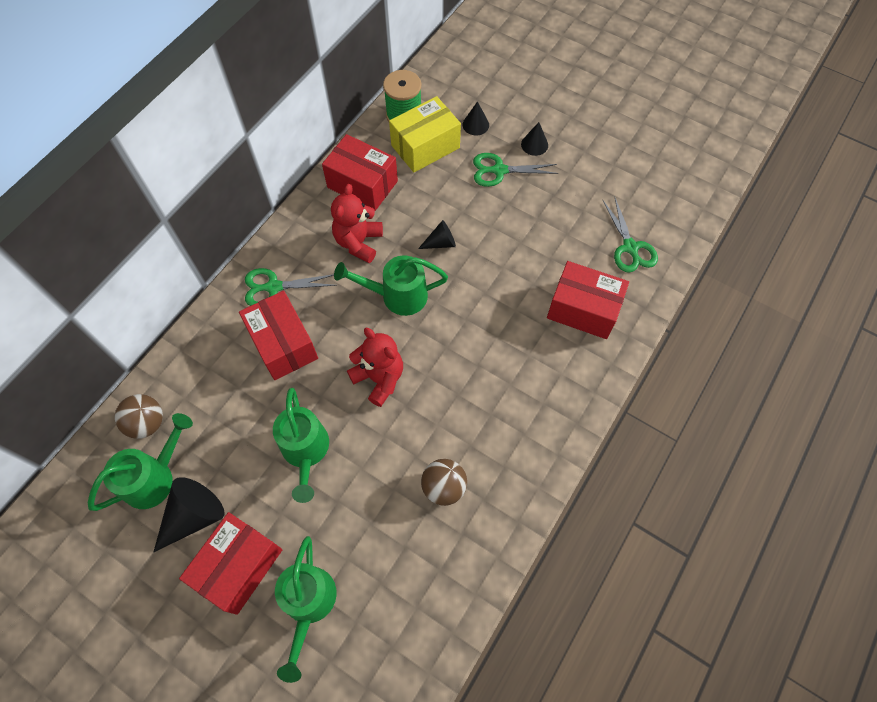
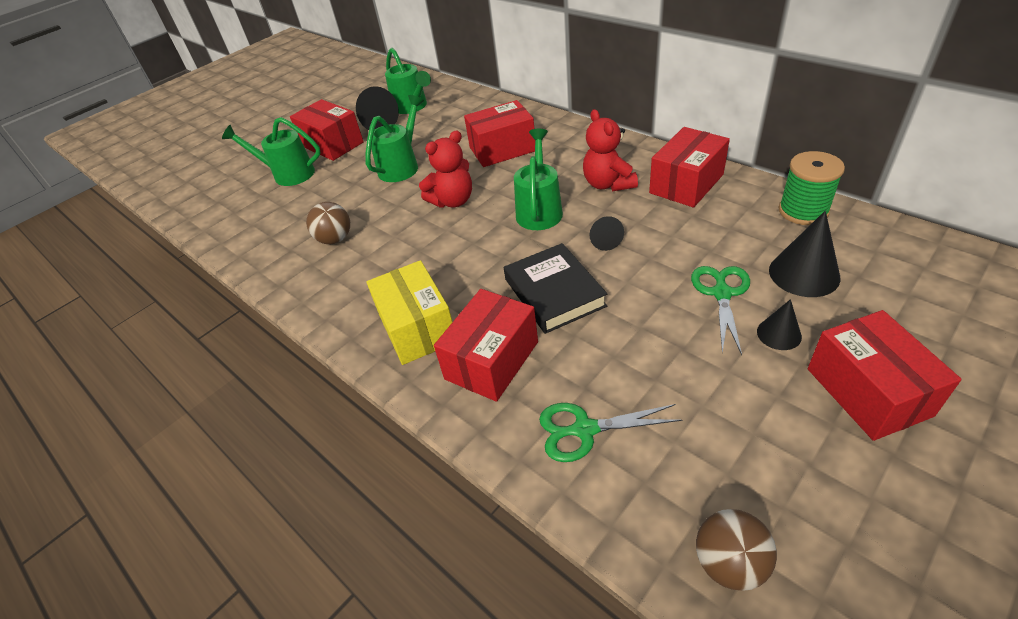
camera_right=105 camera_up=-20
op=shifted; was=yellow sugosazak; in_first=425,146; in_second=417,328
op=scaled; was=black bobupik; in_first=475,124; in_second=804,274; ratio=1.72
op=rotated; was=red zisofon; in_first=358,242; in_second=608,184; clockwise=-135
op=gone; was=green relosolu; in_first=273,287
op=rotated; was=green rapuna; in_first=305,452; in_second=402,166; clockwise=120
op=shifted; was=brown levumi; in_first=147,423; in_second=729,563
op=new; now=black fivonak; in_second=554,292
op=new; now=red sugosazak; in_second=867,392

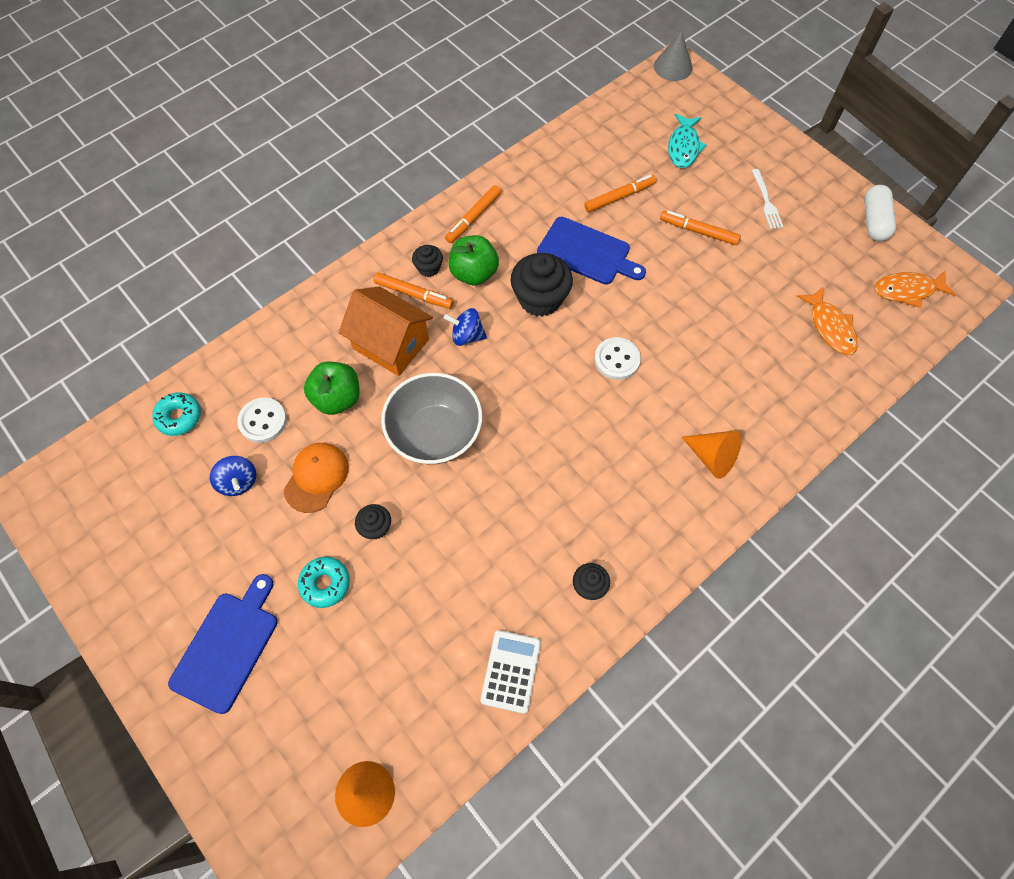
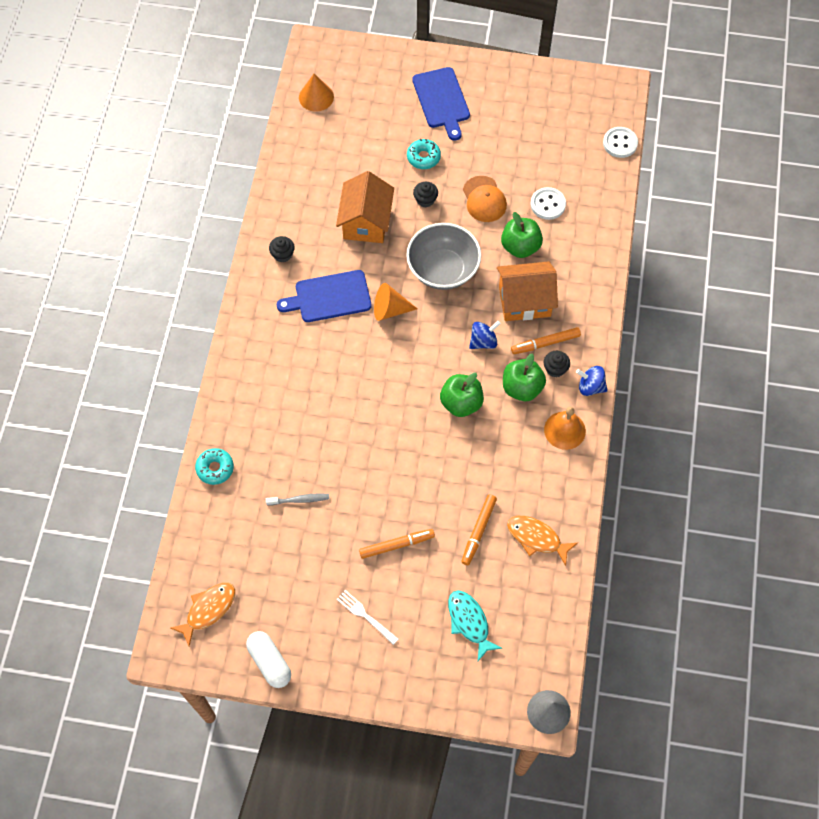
camera_right=140 camera_up=0
op=swapped; was=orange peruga; now=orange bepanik; in_first=473,218; in_second=564,430
op=shifted; was=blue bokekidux; in_first=587,252; in_second=329,297
op=swapped; was=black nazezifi; now=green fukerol; in_first=540,299; in_second=461,403
op=shifted; was=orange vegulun; in_first=830,327; in_second=536,538
op=shifted; was=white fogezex; in_first=617,359; in_second=620,143
op=shifted; was=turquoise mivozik; in_first=179,417; in_second=215,468
op=shifted; was=orange bobupik; in_first=712,457; in_second=390,309
op=shifted; was=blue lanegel; in_first=238,482; in_second=590,387
op=gone; was=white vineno; in_first=511,671
op=new; now=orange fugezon; in_second=366,222
op=new; now=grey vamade; in_second=299,500

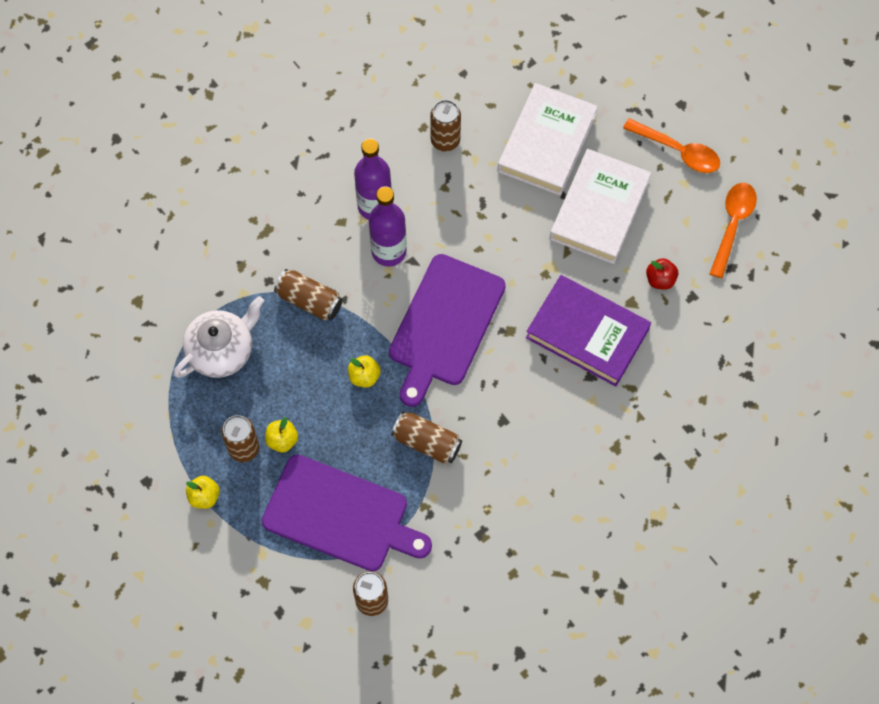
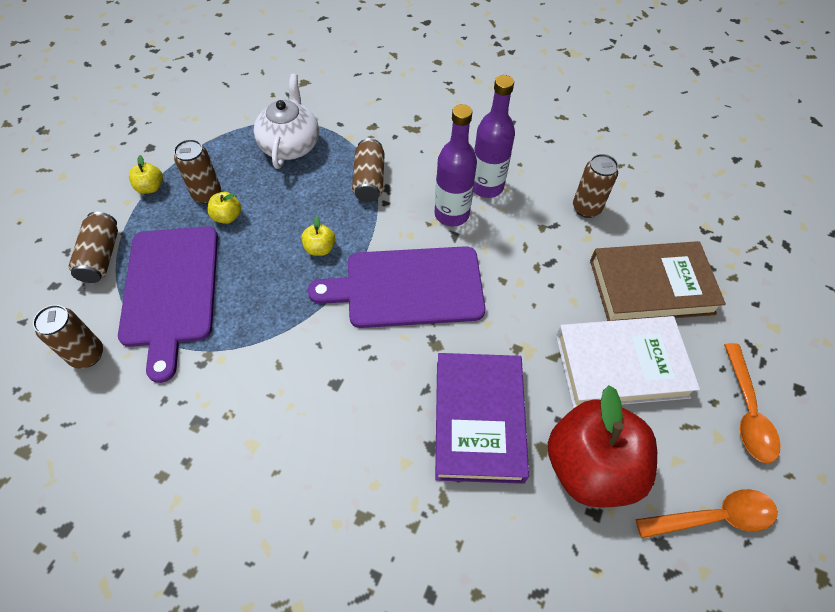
camera_right=60 camera_up=-10
op=repainted; was=white fivonak; now=brown fivonak; in_first=547,143; in_second=651,287
op=scaled; was=red fukerol; in_first=660,279; in_second=590,466; ratio=2.5
op=rotated; was=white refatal; in_first=221,350; in_second=290,145; clockwise=-105
op=shifted; was=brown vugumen; in_first=426,442; in_second=101,256

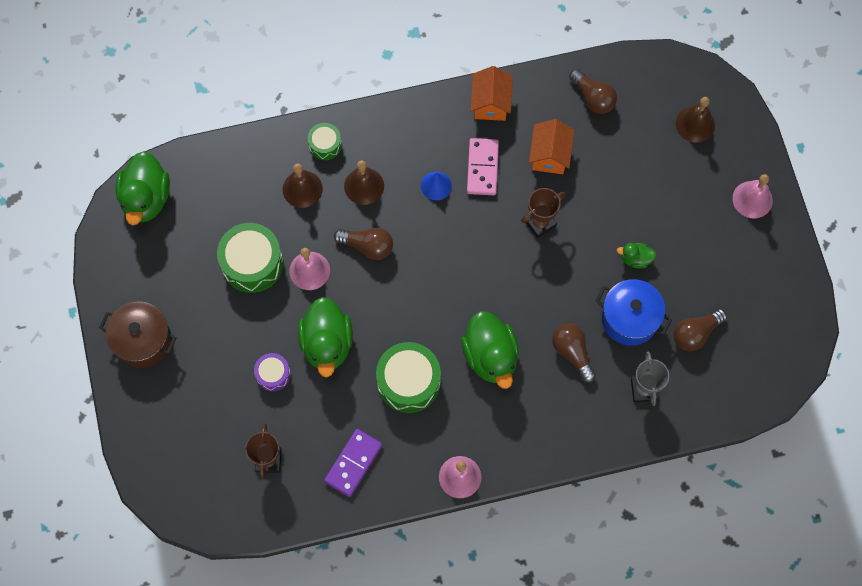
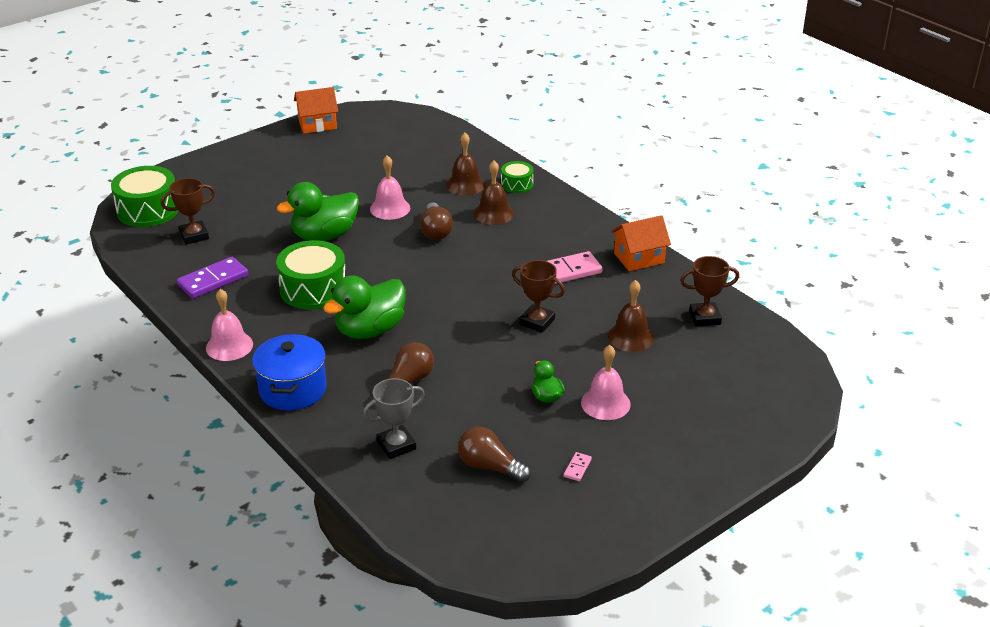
camera_right=65 camera_up=-35
op=swapped; was=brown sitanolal; now=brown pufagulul; in_first=593,98; in_second=704,318
op=shifted; was=brown bepanik; in_first=695,124; in_second=630,337
op=shifted; was=orange fugezon; in_first=549,155; in_second=317,124
op=gone; was=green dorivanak; in_first=146,198
op=gone; was=blue bobupik; in_first=436,185
op=shifted; was=pink bepanik; in_first=752,199; in_second=605,403
op=shifted; was=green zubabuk; in_first=252,263; in_second=148,210
op=shifted; was=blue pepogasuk; in_first=629,319; in_second=293,389
op=gone; was=brown pepogasuk; in_first=143,341
op=gone; was=purple zubabuk; in_first=273,374
op=rotated; was=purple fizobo; in_first=353,463; in_second=213,280; clockwise=-45
op=new; now=pink fizobo; in_second=577,468

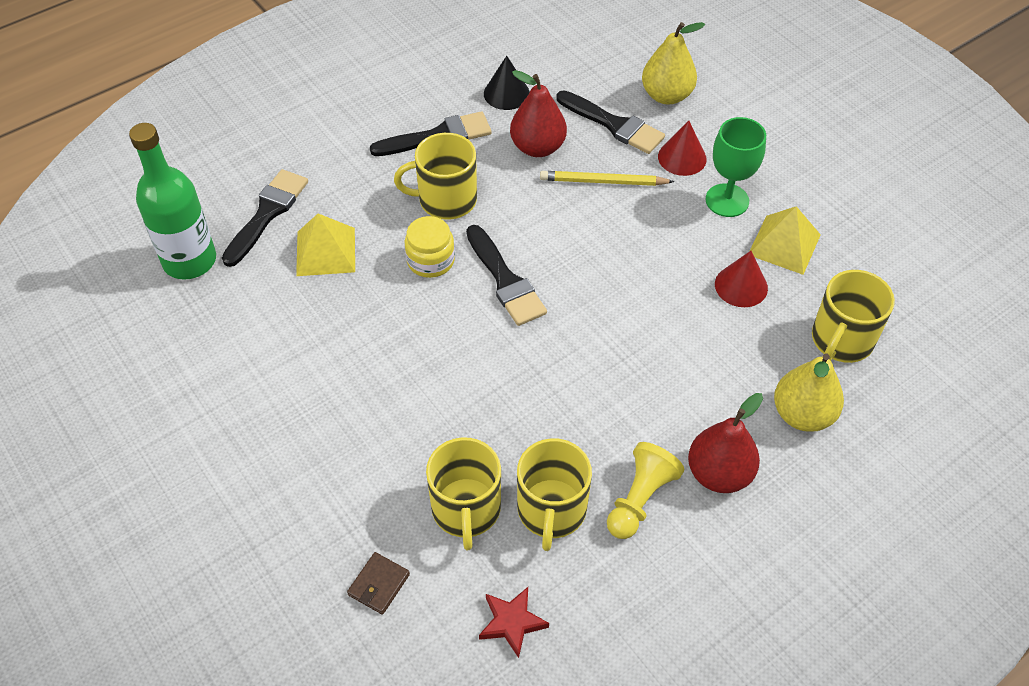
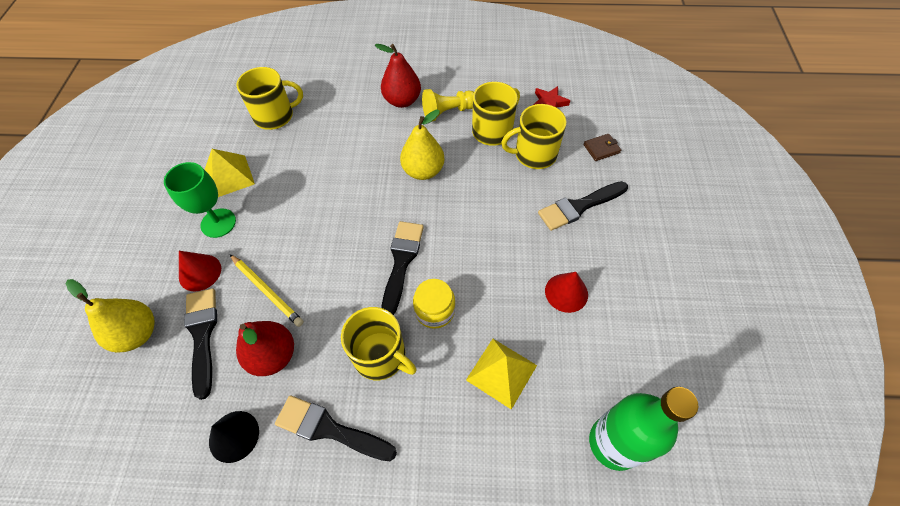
camera_right=-140 camera_up=5
op=shifted; was=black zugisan; in_first=267,214; in_second=579,206
op=shifted; was=red bobupik; in_first=741,286; in_second=566,292
op=shifted; was=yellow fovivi; in_first=802,414; in_second=423,171
op=rotated; was=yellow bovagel; in_first=466,509; in_second=534,154; clockwise=-135

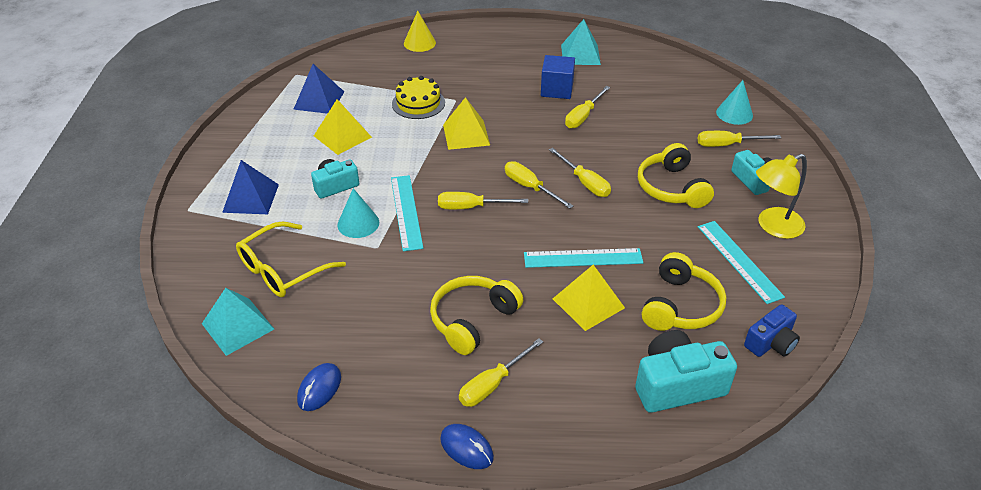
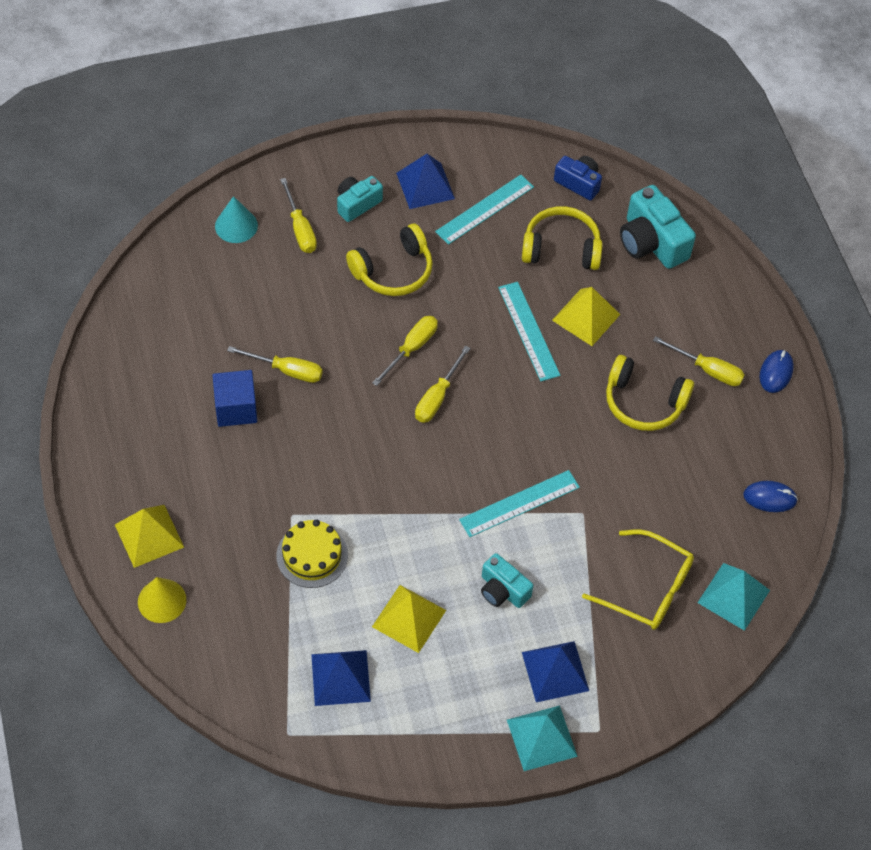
camera_right=-110 camera_up=15
op=shifted; was=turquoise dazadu; in_first=580,54; in_second=542,738
op=shifted; was=yellow dazadu; in_first=466,134; in_second=149,536
op=swapped; was=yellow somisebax; now=blue dazadu; in_first=773,226; in_second=425,185
op=gone; was=turquoise bobupik; in_first=358,223
op=gone; was=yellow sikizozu; in_first=471,207

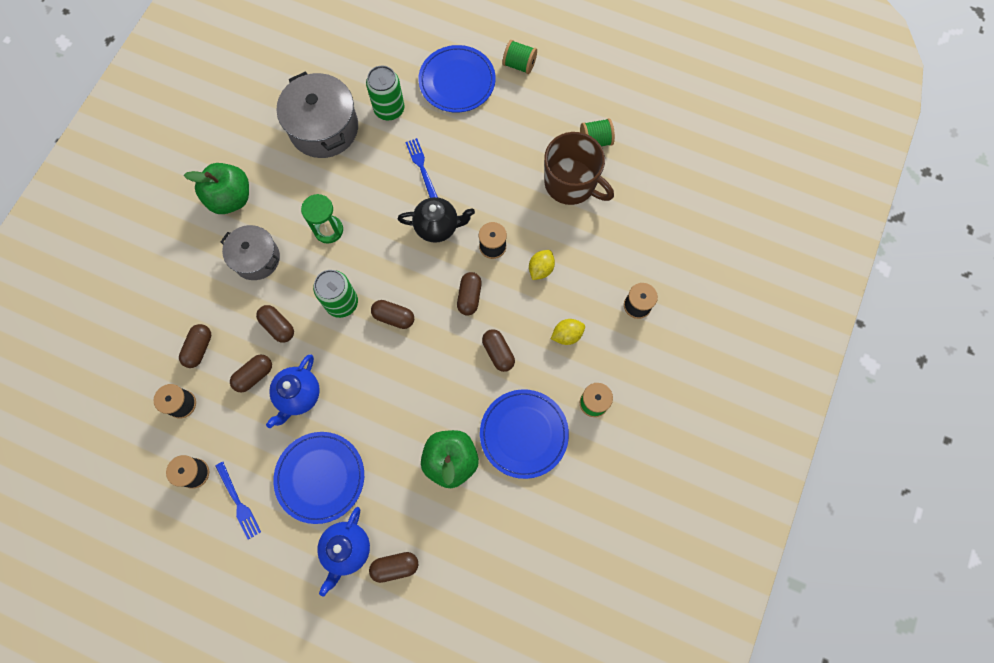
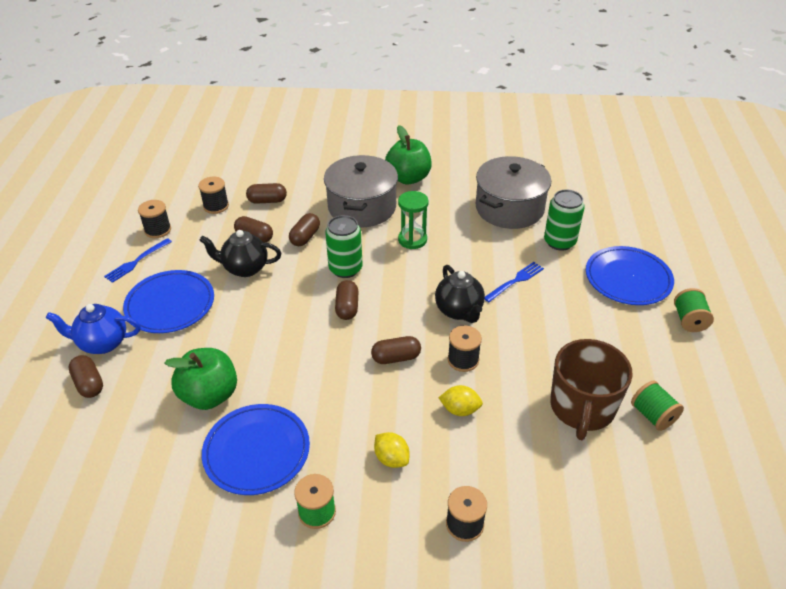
camera_right=70 camera_up=-30
op=scaled; was=grey pepogasuk; in_first=256,258; in_second=362,207; ratio=1.55
op=gone; was=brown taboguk; in_first=498,353
op=repainted; was=blue refatal; now=black refatal; in_first=299,395; in_second=245,268

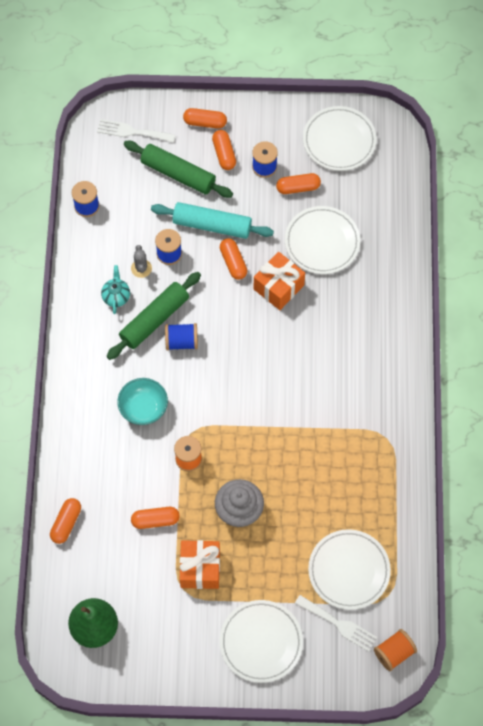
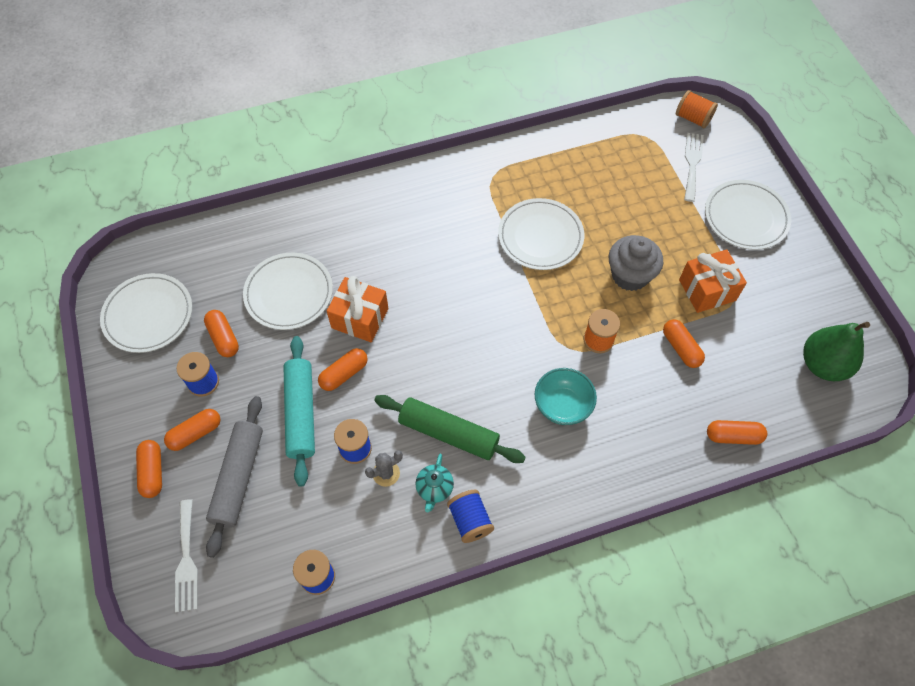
camera_right=-110 camera_up=-5
op=repainted; was=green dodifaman; now=grey dodifaman; in_first=178,174; in_second=238,478
op=rotated; was=turquoise refatal; in_first=116,296; in_second=434,489; clockwise=-60
op=shifted; was=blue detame; in_first=181,341; in_second=470,520
op=shifted; was=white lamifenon; in_first=349,570; in_second=540,237

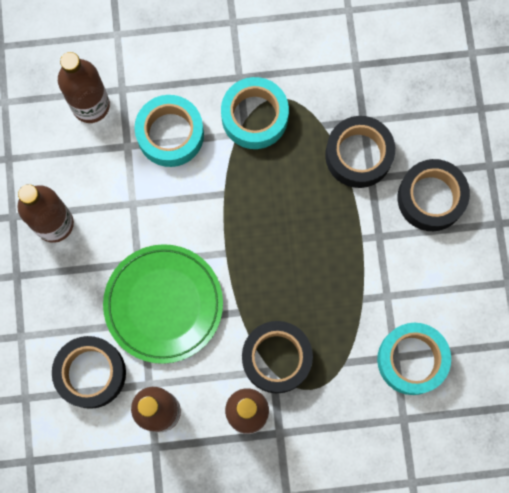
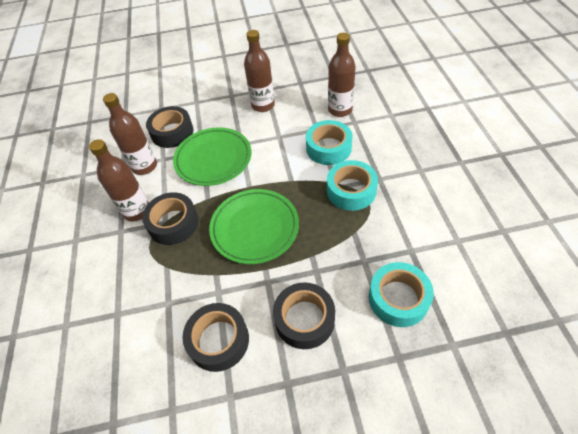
camera_right=90 camera_up=-25
op=shifted; was=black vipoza; in_first=358,155; in_second=218,340
op=shifted; was=turquoise vipoza; in_first=411,360; in_second=398,298
op=new; now=green lamifenon; in_second=255,228

